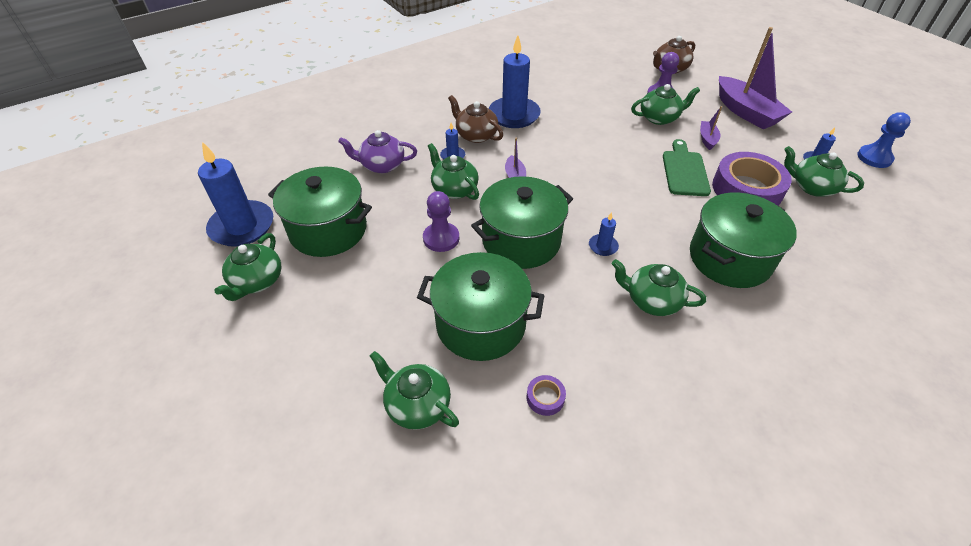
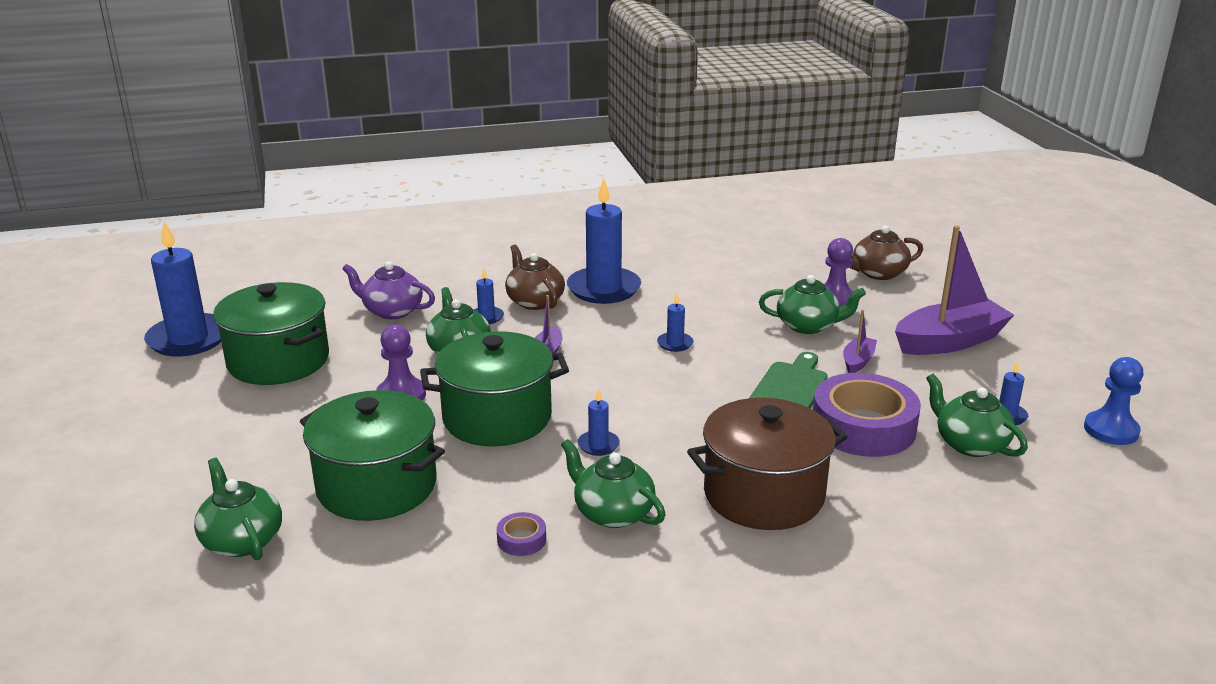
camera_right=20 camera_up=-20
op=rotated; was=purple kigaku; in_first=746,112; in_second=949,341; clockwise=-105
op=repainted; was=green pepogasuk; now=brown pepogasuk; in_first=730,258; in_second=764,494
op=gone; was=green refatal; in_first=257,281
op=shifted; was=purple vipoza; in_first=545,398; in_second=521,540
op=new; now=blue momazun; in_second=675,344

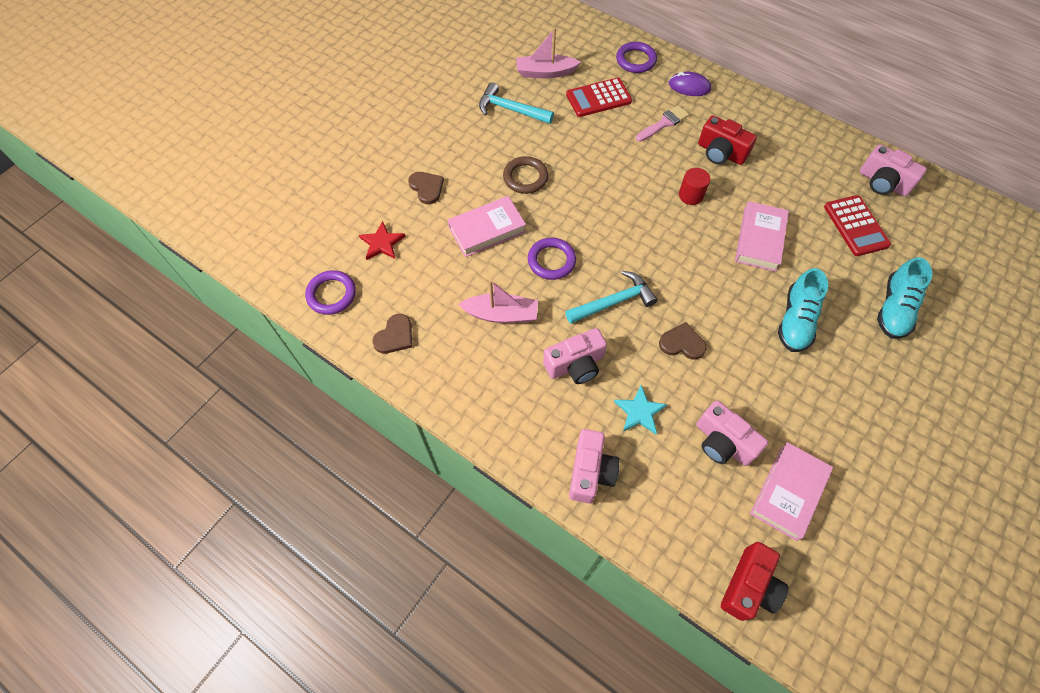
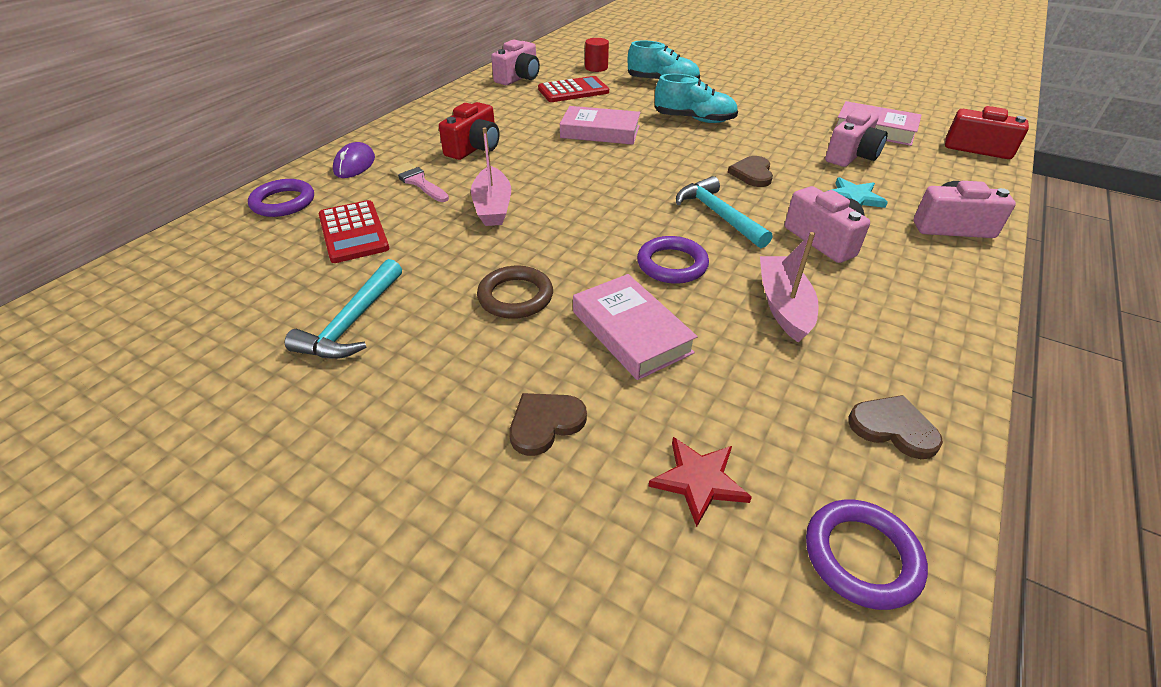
camera_right=-95 camera_up=-20
op=shifted; was=pink kigaku; in_first=545,72; in_second=493,206
op=shifted; was=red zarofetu; in_first=691,195; in_second=596,68

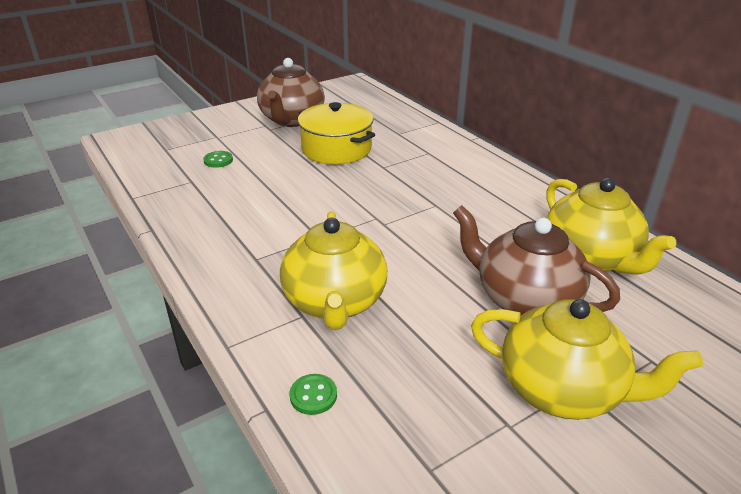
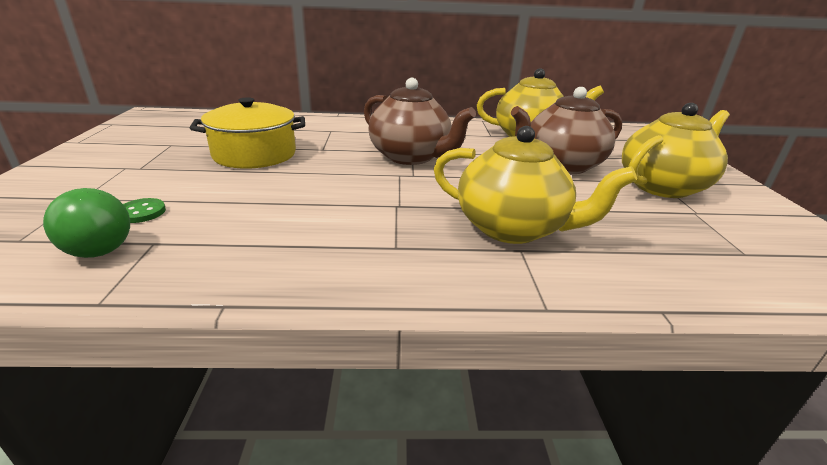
camera_right=-60 camera_up=-5
op=shifted; was=brown refatal; in_first=291,120; in_second=411,157
op=gone; was=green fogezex; in_first=313,395
op=new; now=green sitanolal; in_second=96,245

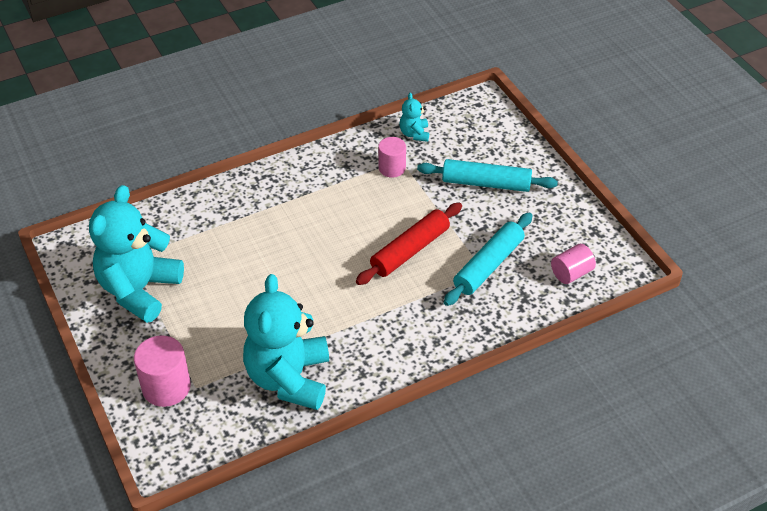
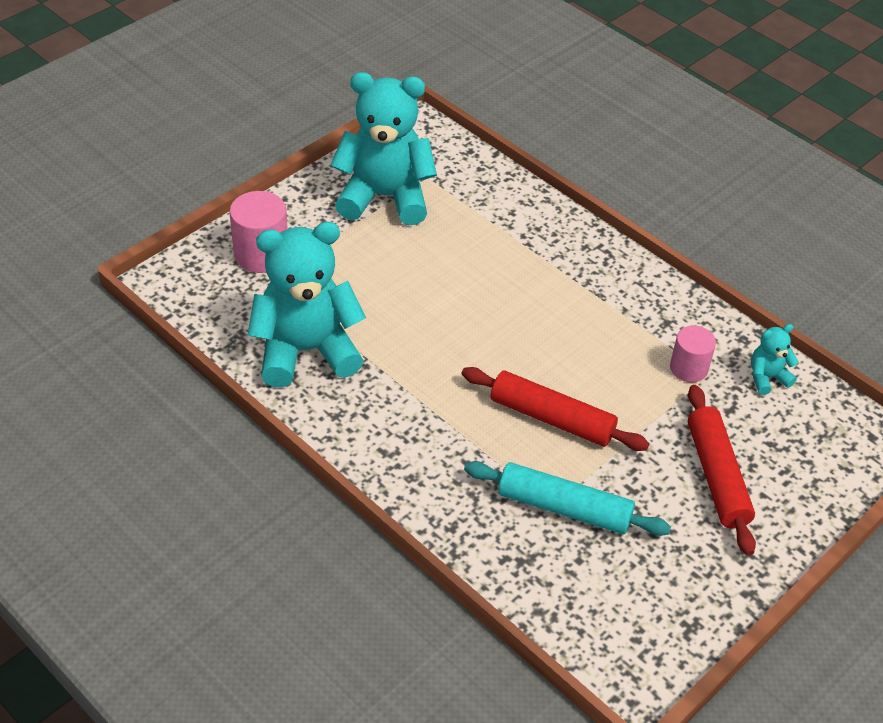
camera_right=70 camera_up=0
op=repainted; was=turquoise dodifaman; now=red dodifaman; in_first=486,183; in_second=717,476
op=gone; was=pink zarofetu; in_first=571,273

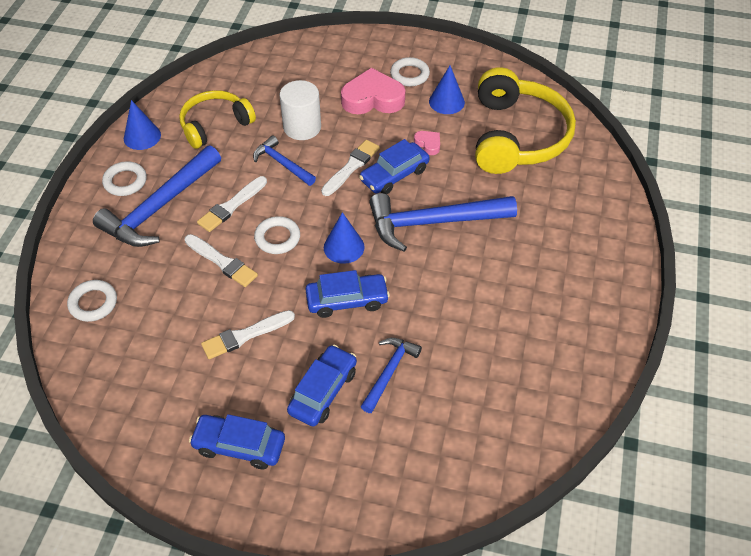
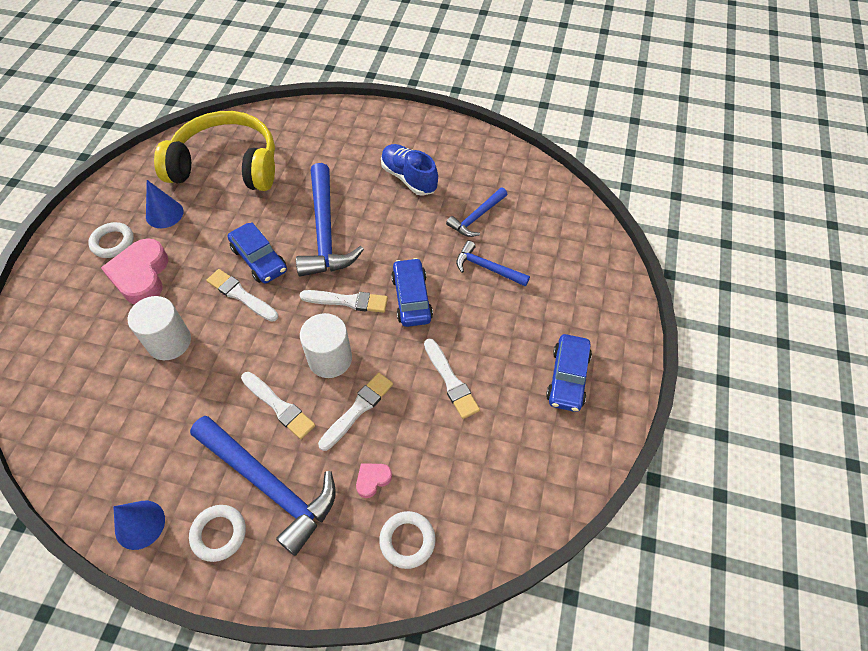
camera_right=-90 camera_up=5
op=gone; was=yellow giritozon; in_first=215,125
op=shifted; was=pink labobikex; in_first=428,144; in_second=372,480
op=shifted; was=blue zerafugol; in_first=282,163; in_second=477,217
op=swapped; was=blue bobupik; now=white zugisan; in_first=344,247; in_second=348,301
op=swapped; was=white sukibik; now=white zarofetu; in_first=277,238; in_second=330,359
op=gone; was=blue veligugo; in_first=323,391
op=new; now=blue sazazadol; in_second=409,178

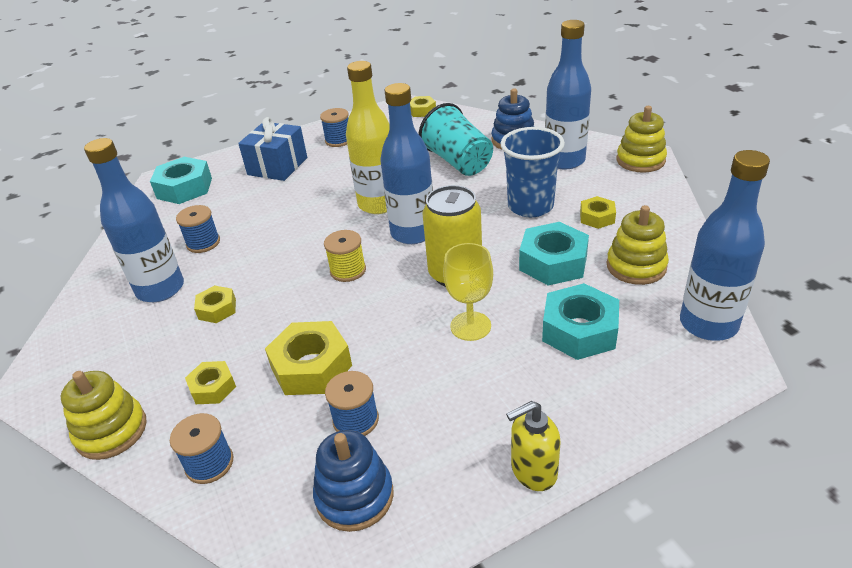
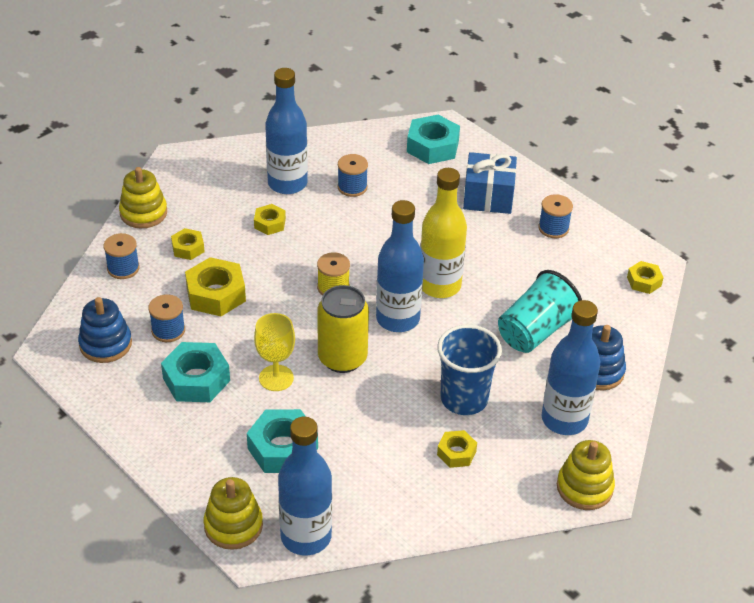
camera_right=70 camera_up=5
op=shifted; was=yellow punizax; in_first=636,266; in_second=233,525
op=shifted; was=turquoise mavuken; in_first=553,262; in_second=196,379
op=gone; was=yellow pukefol; in_first=533,471

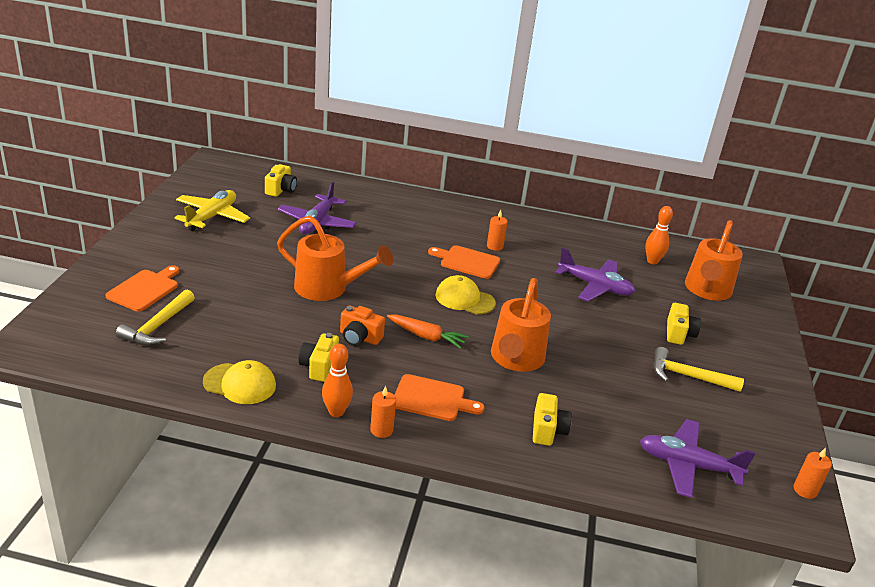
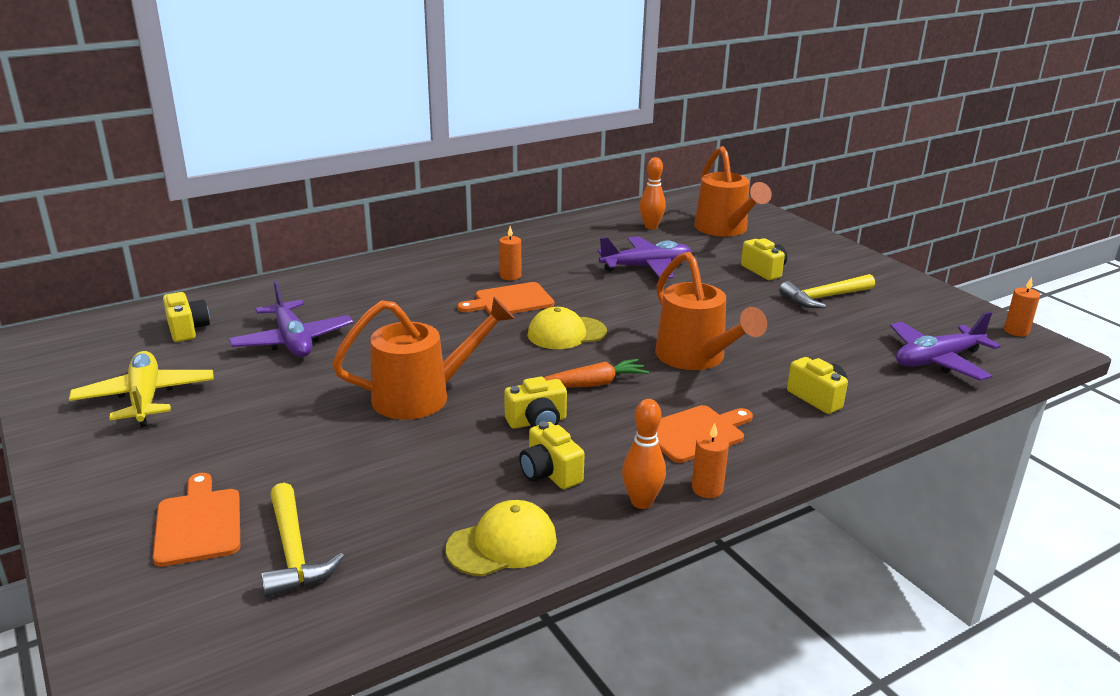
camera_right=-40 camera_up=-5
op=repainted; was=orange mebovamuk; now=yellow mebovamuk; in_first=359,337; in_second=537,422

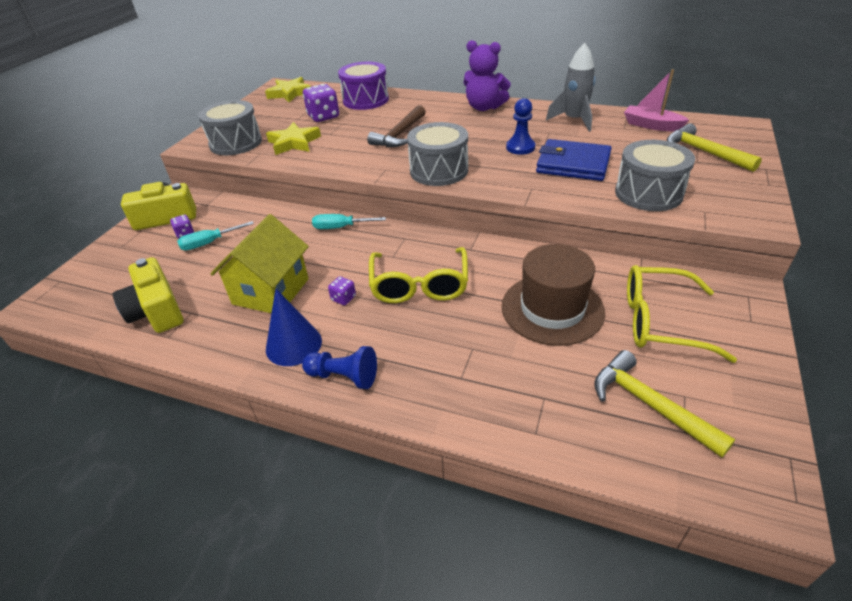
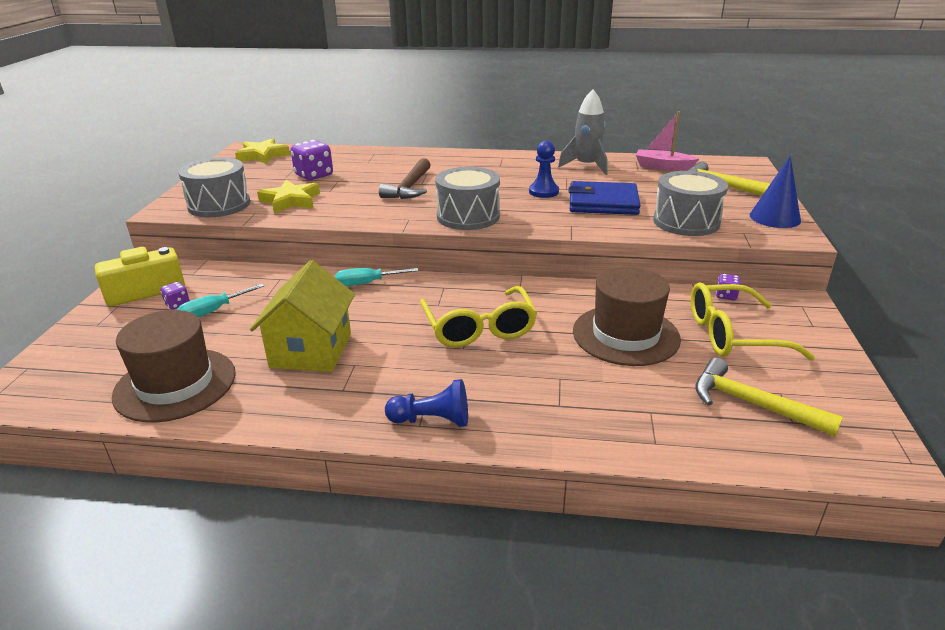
camera_right=-15 camera_up=-10
op=gone; was=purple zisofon; in_first=484,107
op=gone; was=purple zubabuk; in_first=365,100
op=swapped; was=yellow mebovamuk; now=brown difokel; in_first=157,311; in_second=175,384
op=shifted; was=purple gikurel; in_first=343,298; in_second=726,296
op=shifted; was=blue bobupik; in_first=293,345; in_second=775,218

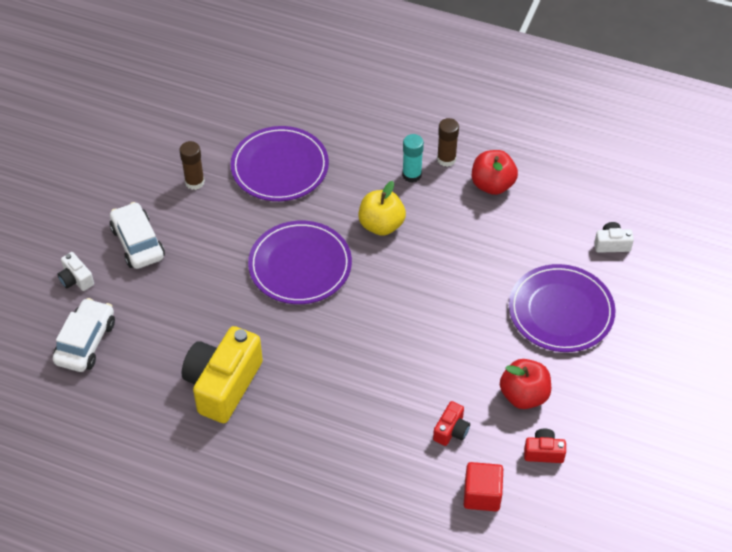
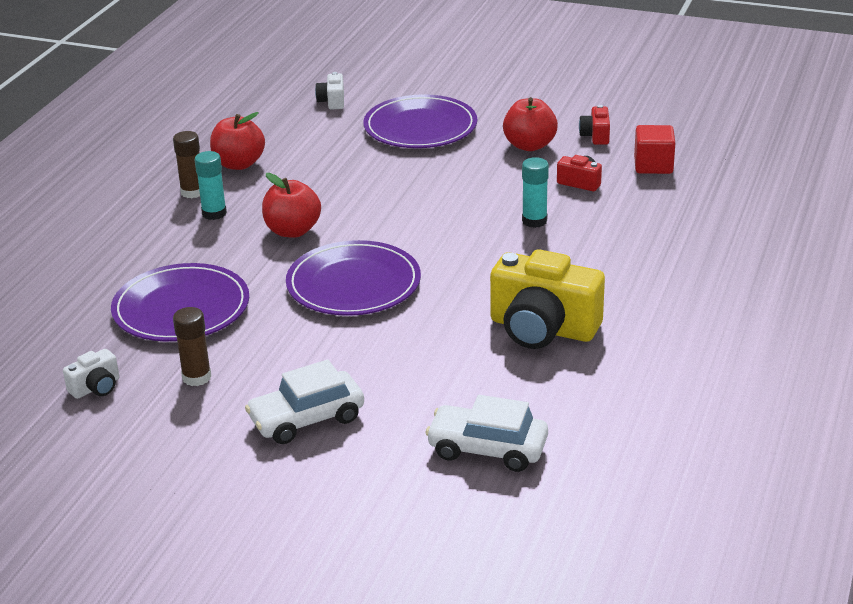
camera_right=-90 camera_up=-20
op=repainted; was=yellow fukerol; now=red fukerol; in_first=381,225; in_second=292,231
op=shifted; was=white mebovamuk; in_first=76,279; in_second=96,387
op=new; now=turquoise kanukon; in_second=534,221

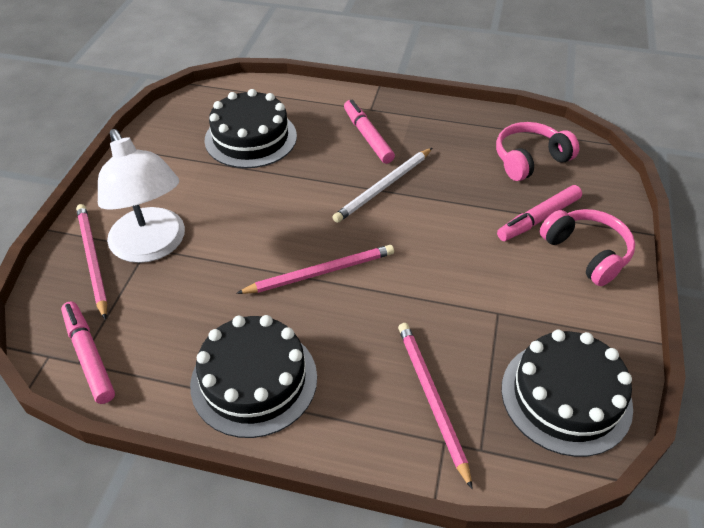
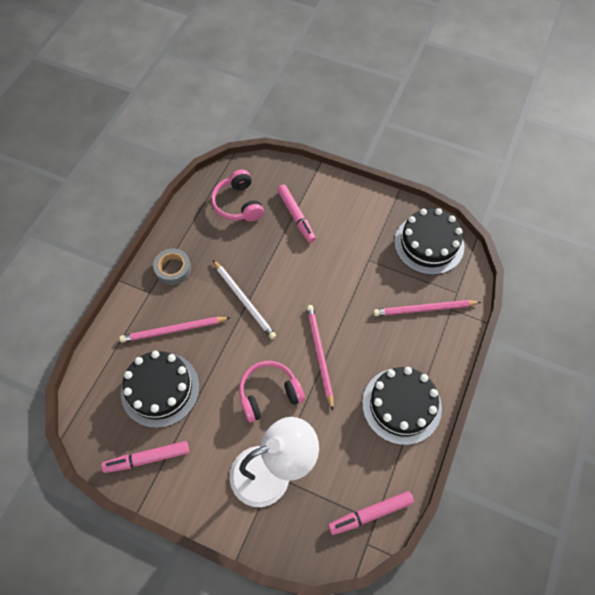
camera_right=-80 camera_up=15
op=shifted; was=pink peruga; in_first=367,136; in_second=147,458
op=shifted; was=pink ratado; in_first=92,259; in_second=173,330
op=shifted; was=pink giritozon; in_first=586,253; in_second=269,394
op=new; now=grey vipoza; in_second=173,268

